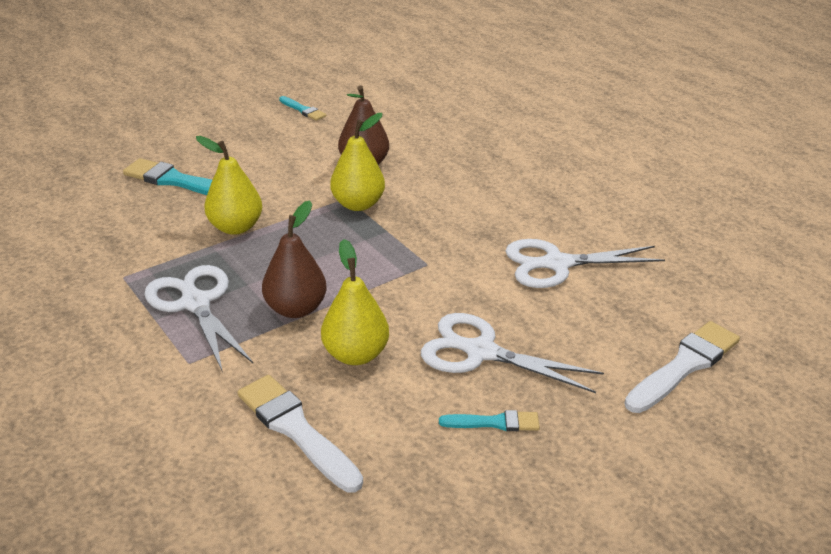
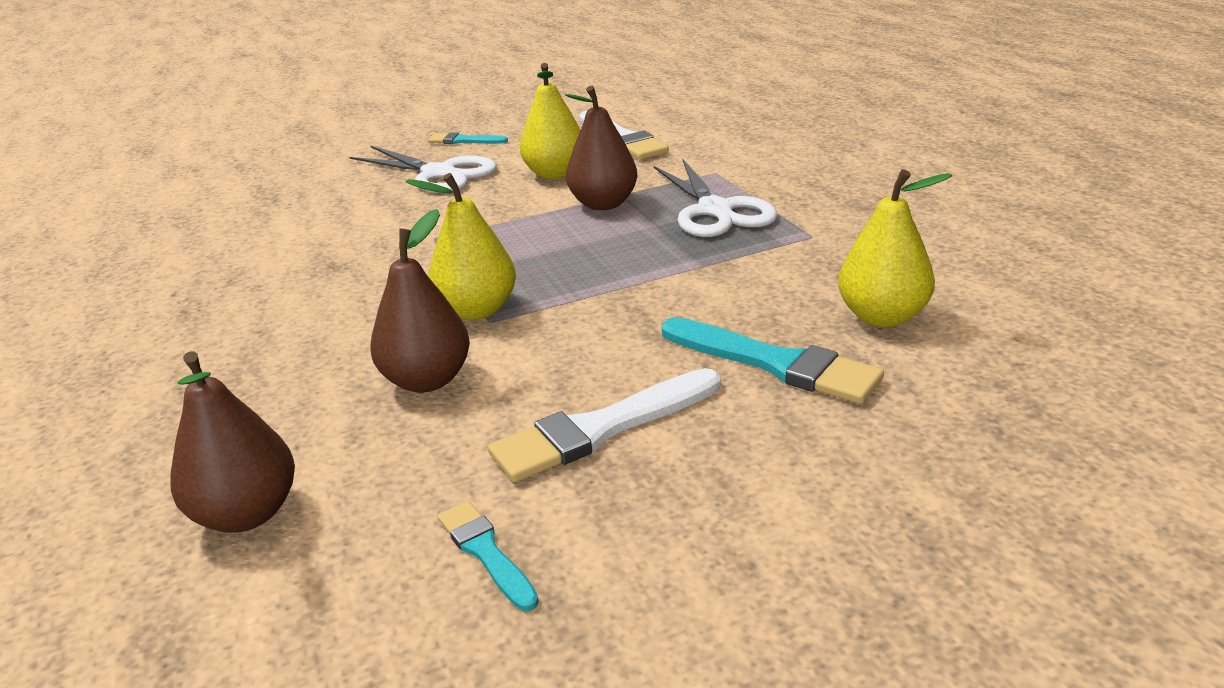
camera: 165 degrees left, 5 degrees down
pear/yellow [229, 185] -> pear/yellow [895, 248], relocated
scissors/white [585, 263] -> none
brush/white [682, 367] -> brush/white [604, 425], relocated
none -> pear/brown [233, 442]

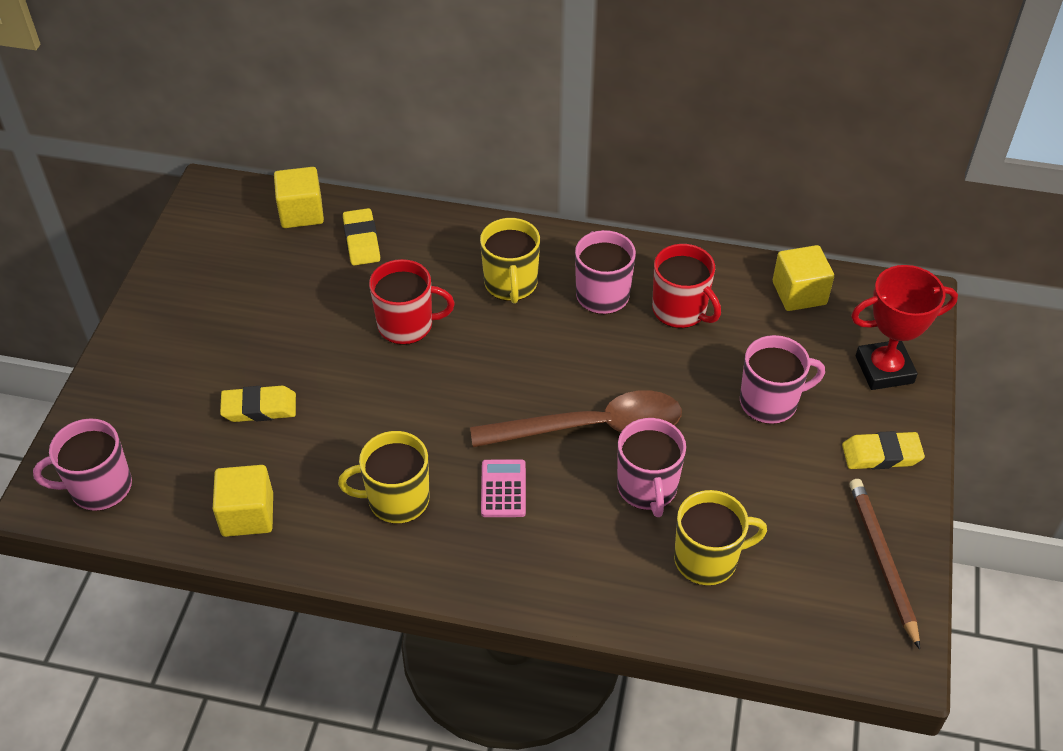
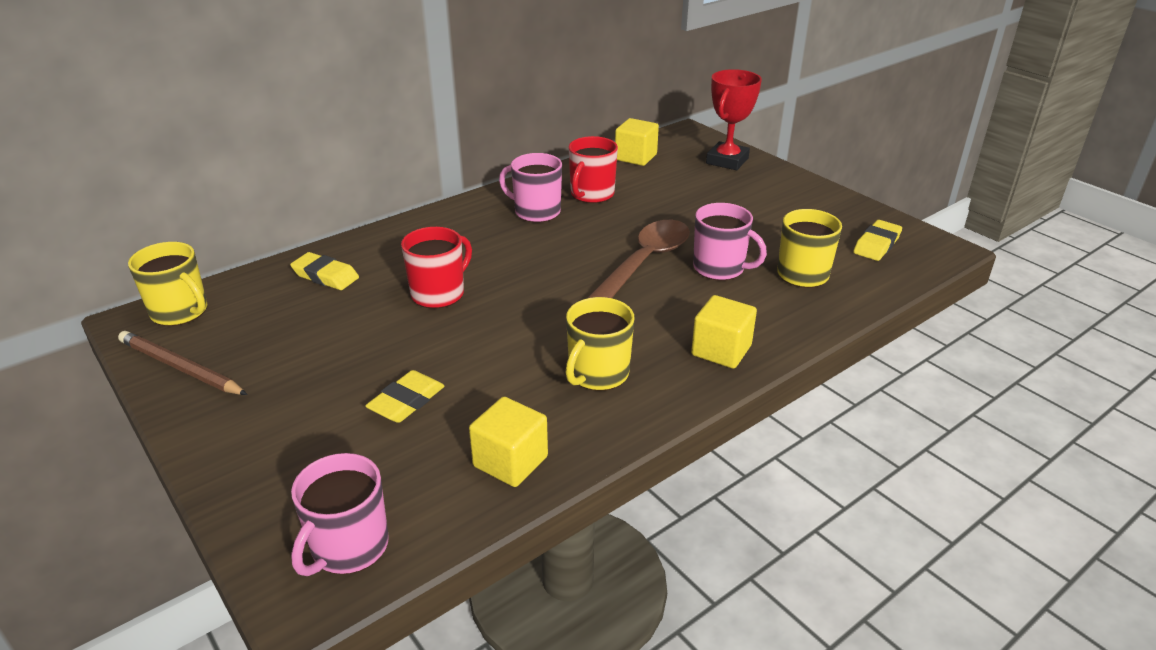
camera: 50 degrees left, 15 degrees down
cube/yellow [299, 197] -> cube/yellow [724, 332], relocated
mug/yellow [510, 261] -> mug/yellow [167, 284], relocated
mug/red [686, 286] -> mug/red [593, 169], 120 degrees clockwise
mug/pink [782, 379] -> none
eraser/yellow [883, 450] -> eraser/yellow [877, 240], relocated
calculator/pink [503, 488] -> none
pencil/brown [884, 564] -> pencil/brown [183, 363], relocated

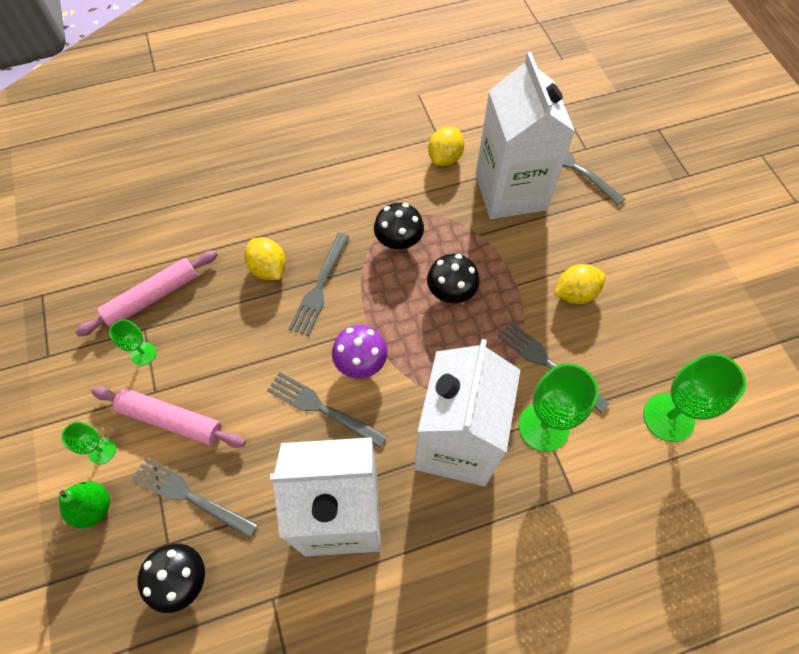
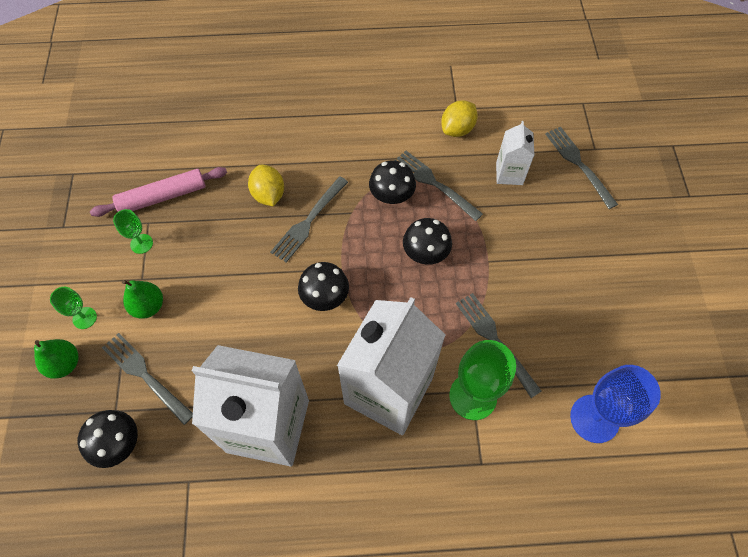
camera: 15 degrees right, 0 degrees up
carton/white [525, 135] -> carton/white [515, 153], x0.47
lemon/yellow [579, 284] -> none
mushroom/purple [359, 352] -> mushroom/black [323, 286]
goblet/green [694, 397] -> goblet/blue [615, 404]
fork/grey [327, 410] -> fork/grey [438, 186], relocated
rolling pin/pink [168, 417] -> pear/green [142, 299]

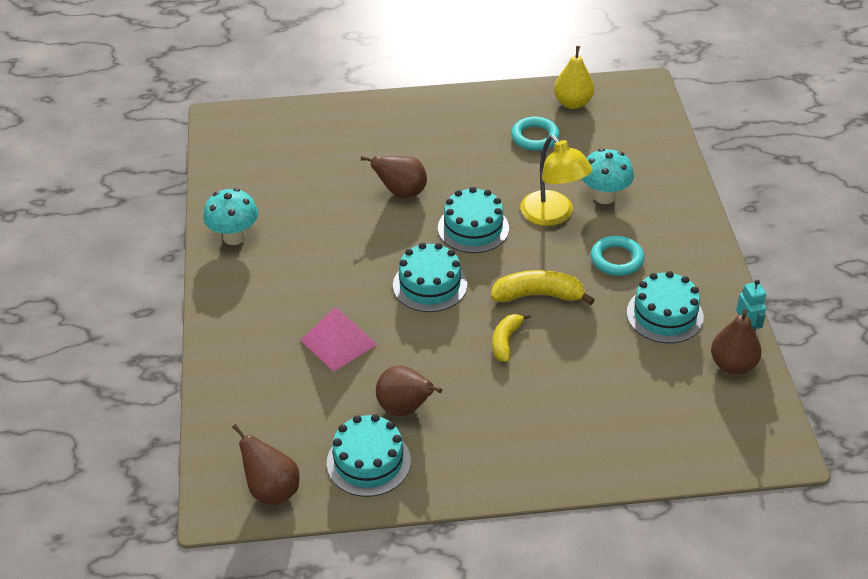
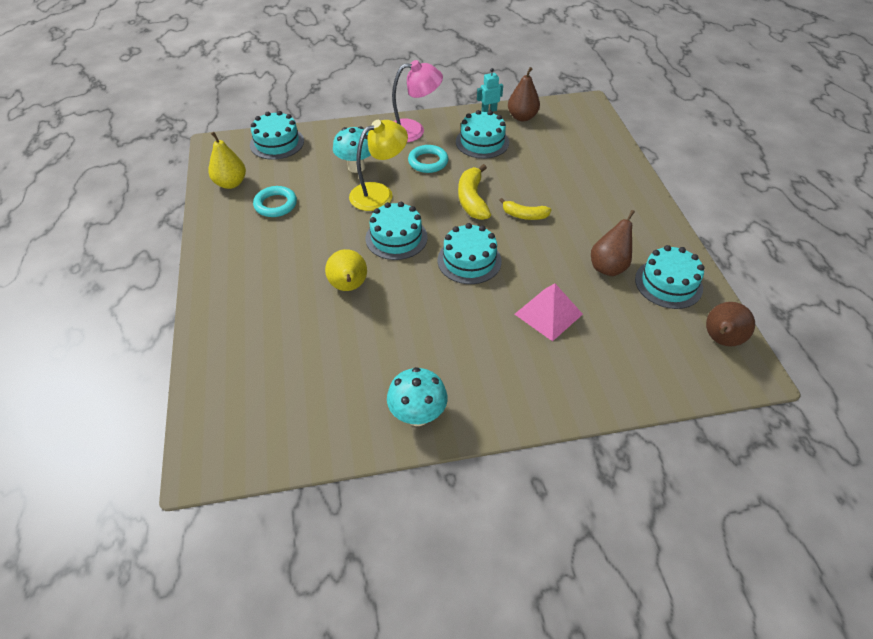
camera: 95 degrees left, 5 degrees up
pear/brown [394, 177] -> pear/yellow [346, 270]
none -> lamp/pink [417, 101]
none -> cake/turquoise [277, 135]

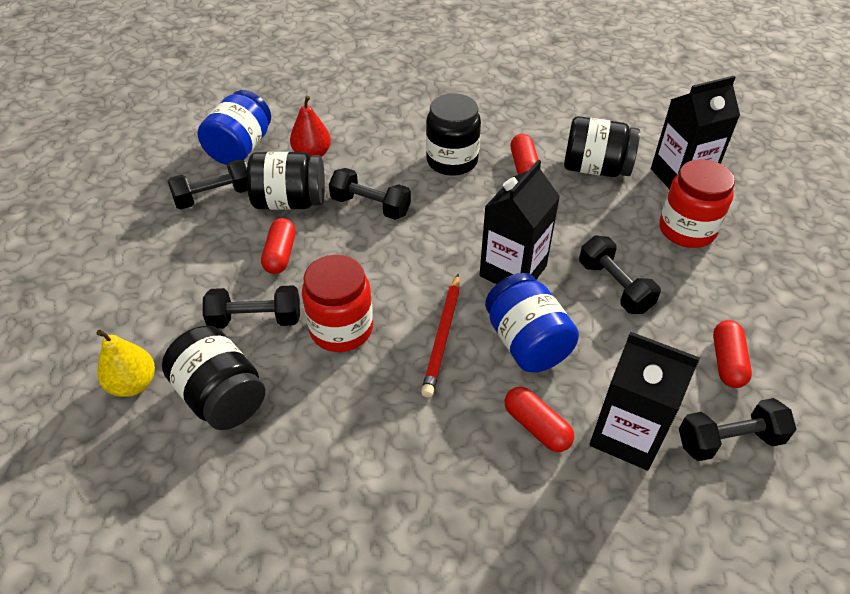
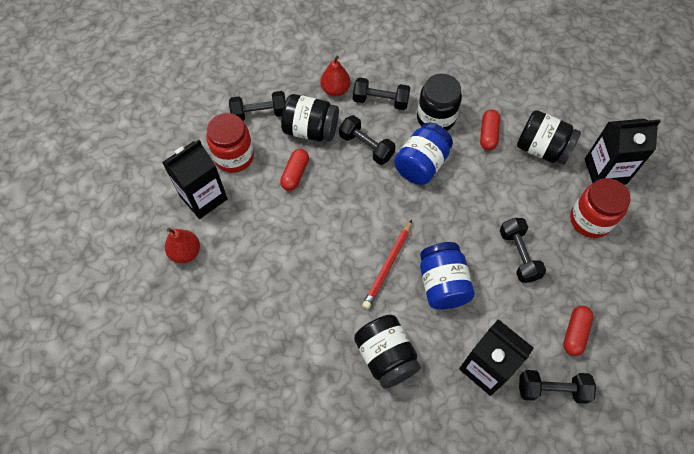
camera: 15 degrees right, 15 degrees up
jar/blue [234, 127] -> jar/blue [423, 154], relocated
carton/black [520, 222] -> carton/black [195, 179], relocated
jar/red [337, 303] -> jar/red [230, 143], relocated
dumbbell/black [251, 307] -> dumbbell/black [381, 93], relocated
jar/black [213, 378] -> jar/black [387, 351], relocated
pear/yellow [125, 363] -> pear/red [182, 245]
capsule/red [539, 419] -> none

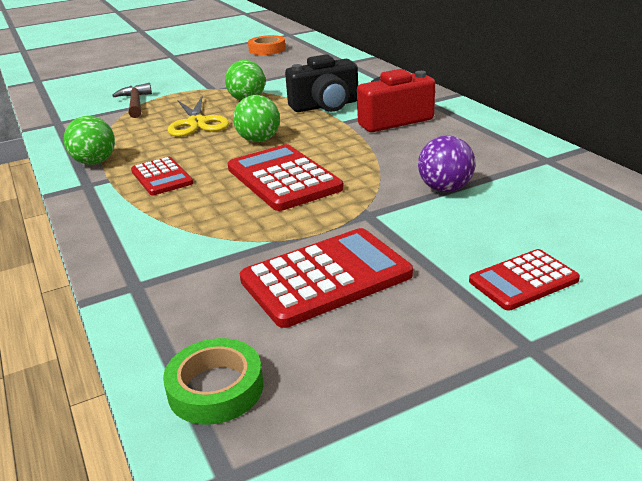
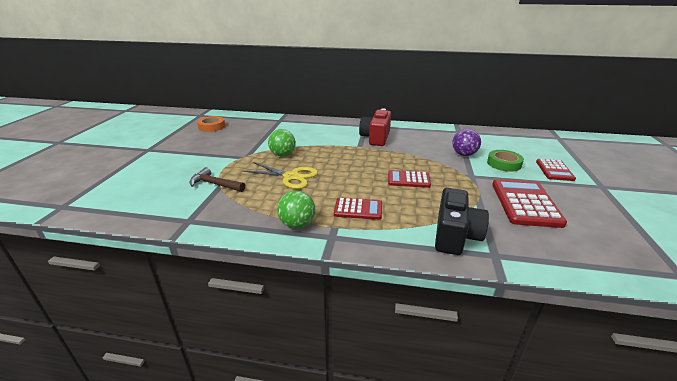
camera: 55 degrees left, 0 degrees up
camera/black [321, 83] -> camera/black [462, 221], relocated
ball/green [256, 118] -> none
calculator/red [285, 177] -> calculator/red [409, 179], x0.60
tape/green [213, 381] -> tape/green [505, 161], relocated

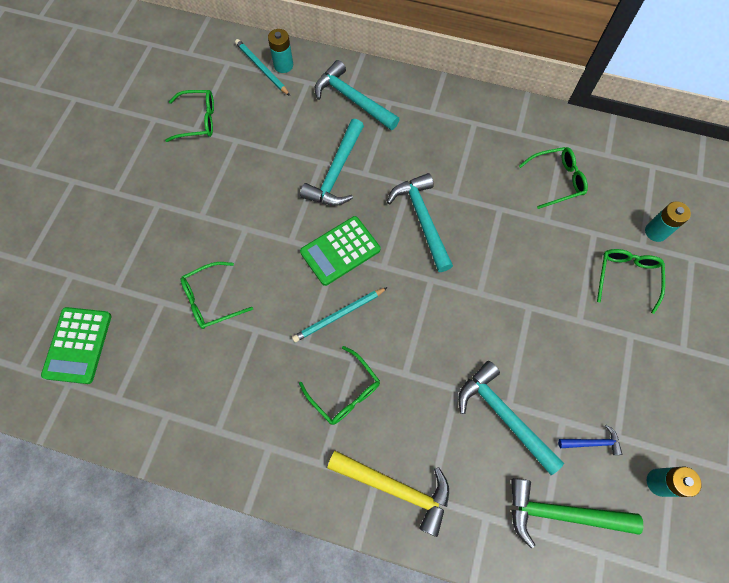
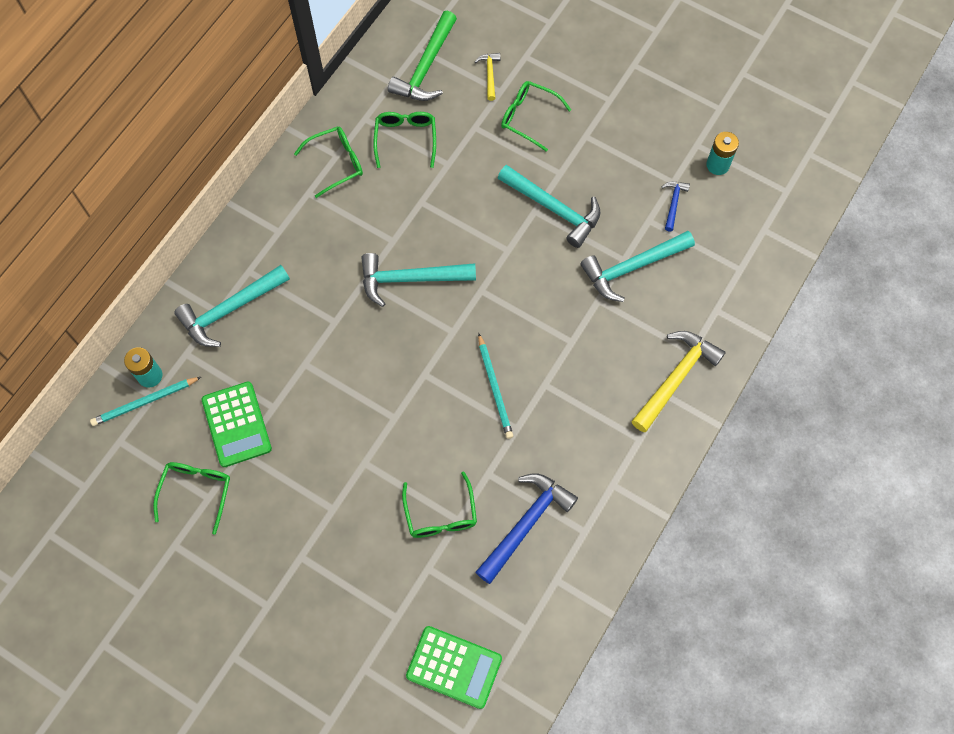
camera: 75 degrees left, 0 degrees up
hammer/turquoise [332, 162] -> hammer/turquoise [549, 206], relocated
battery/turquoise [668, 221] -> hammer/yellow [487, 77]
calculator/green [340, 251] -> calculator/green [237, 424], relocated
glasses/green [339, 385] -> glasses/green [328, 162], relocated
hammer/green [577, 513] -> hammer/green [422, 56], relocated
none -> hammer/blue [527, 528]

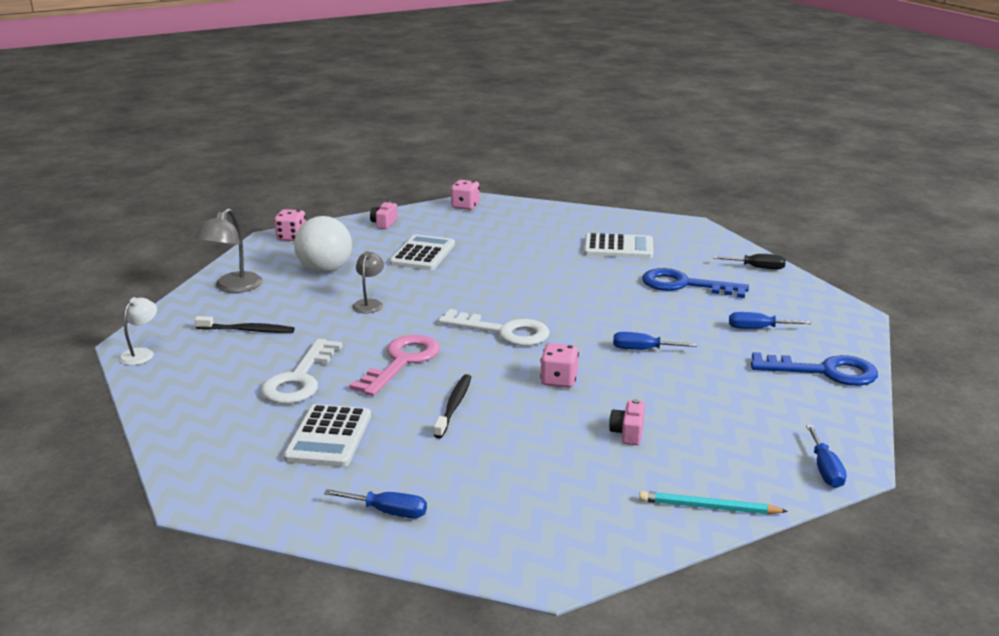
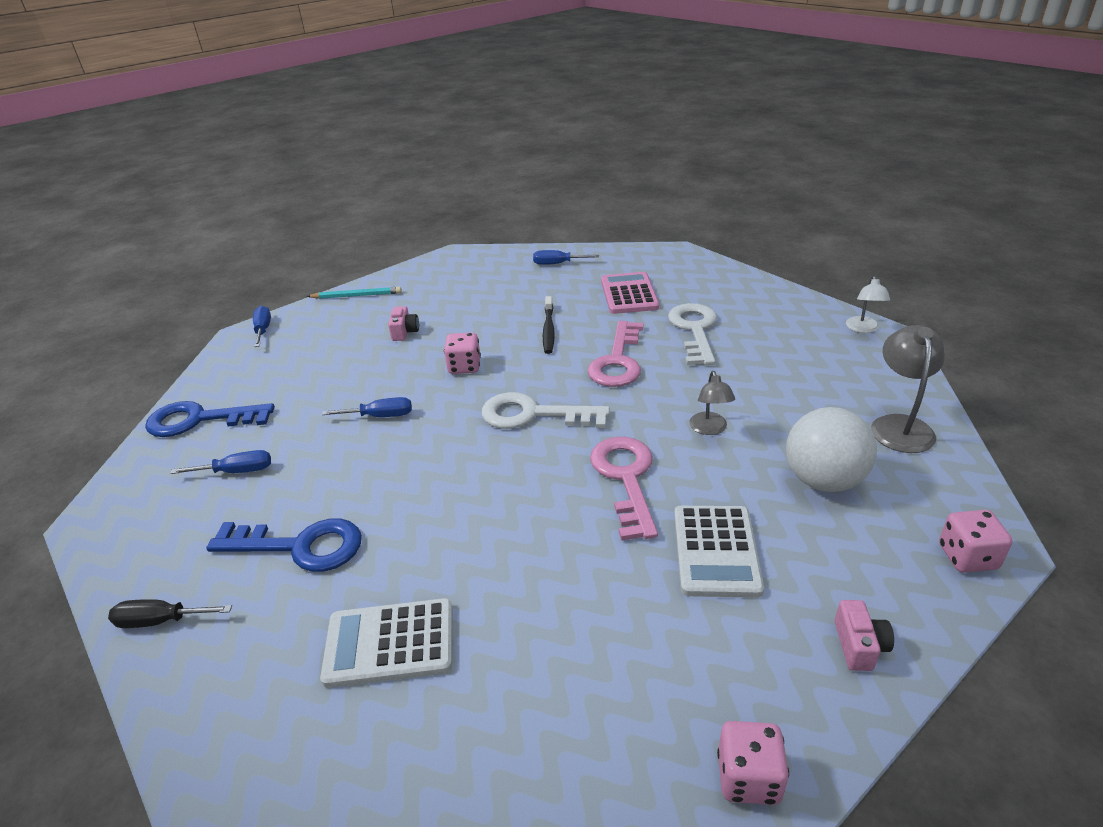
camera: 170 degrees right, 10 degrees up
toothbrush/black [245, 324] -> none
calculator/white [327, 435] -> calculator/pink [630, 293]
none -> key/pink [624, 489]

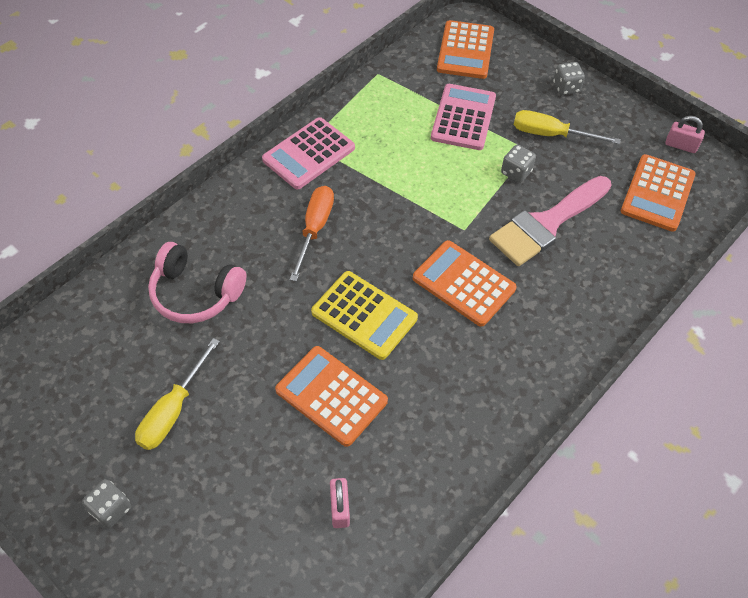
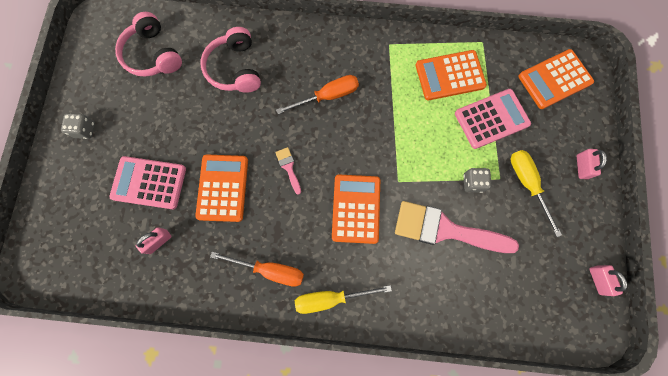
camera: 55 degrees right, 20 degrees up
dice/grey [569, 78] -> padlock/pink [592, 164]
calculator/pink [308, 153] -> calculator/pink [147, 182], relocated
calculator/orange [658, 193] -> calculator/orange [451, 75], relocated
calculator/yellow [364, 315] -> brush/pink [288, 171]
screwdriver/yellow [177, 394] -> screwdriver/yellow [343, 299], relocated
none -> headphones/pink [148, 44]
none -> screwdriver/orange [257, 269]

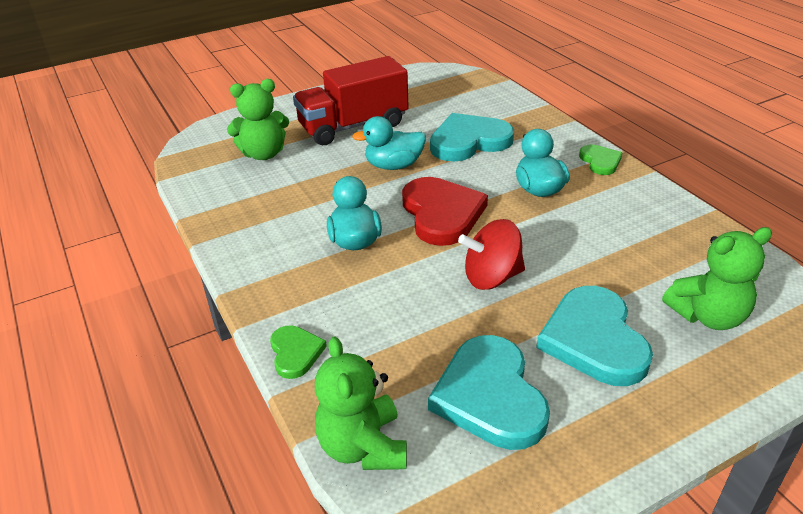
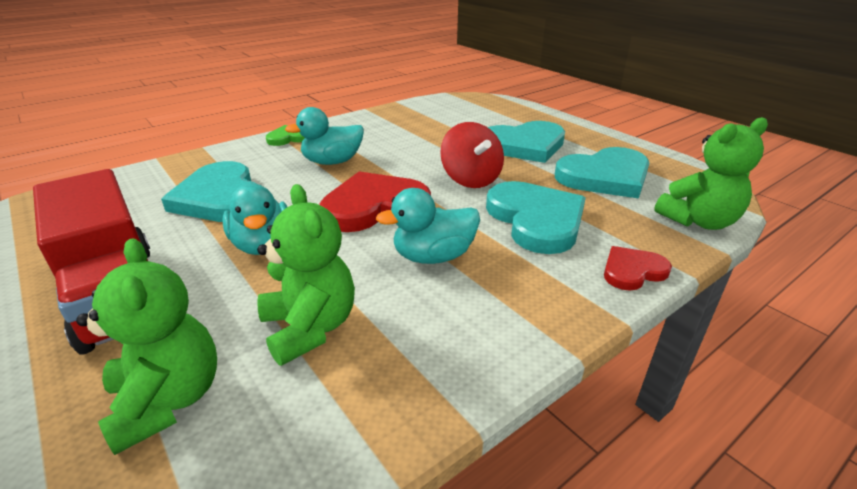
camera: 100 degrees left, 5 degrees down
teddy bear/green [717, 278] -> teddy bear/green [306, 275], relocated
heart/green [298, 352] -> heart/red [638, 268]
none -> heart/turquoise [536, 217]

